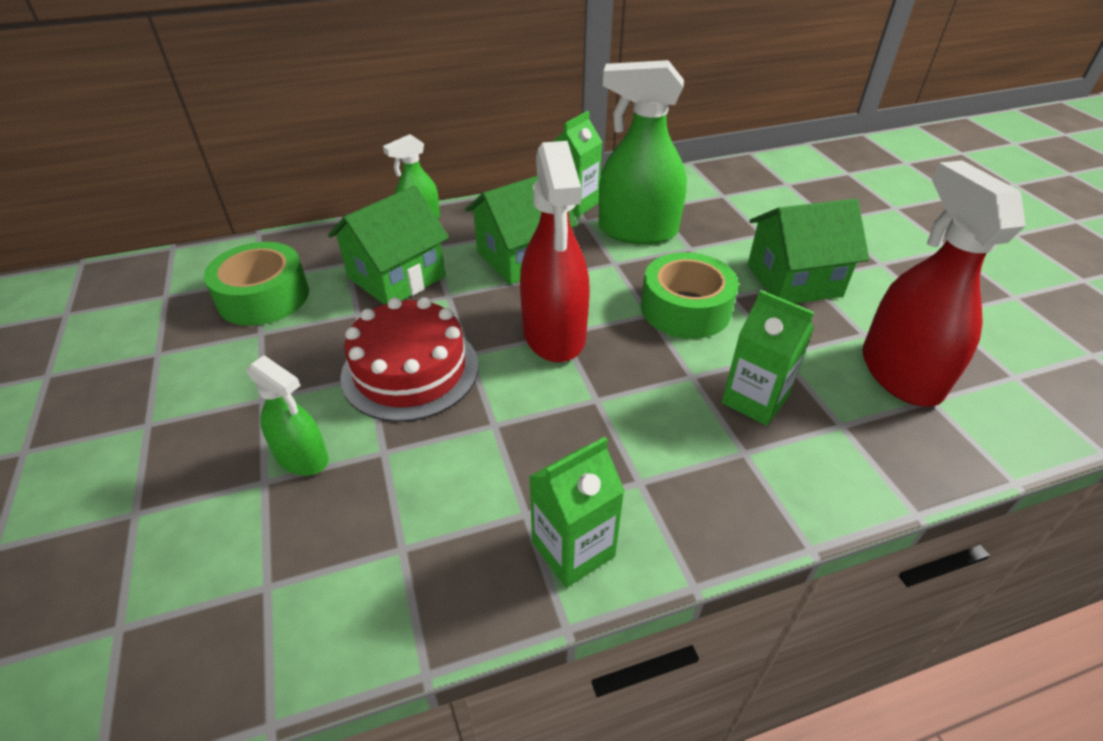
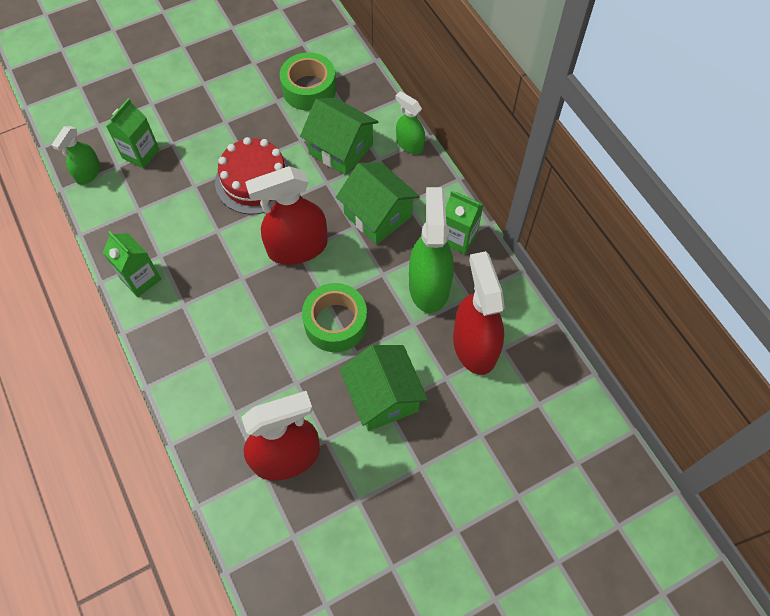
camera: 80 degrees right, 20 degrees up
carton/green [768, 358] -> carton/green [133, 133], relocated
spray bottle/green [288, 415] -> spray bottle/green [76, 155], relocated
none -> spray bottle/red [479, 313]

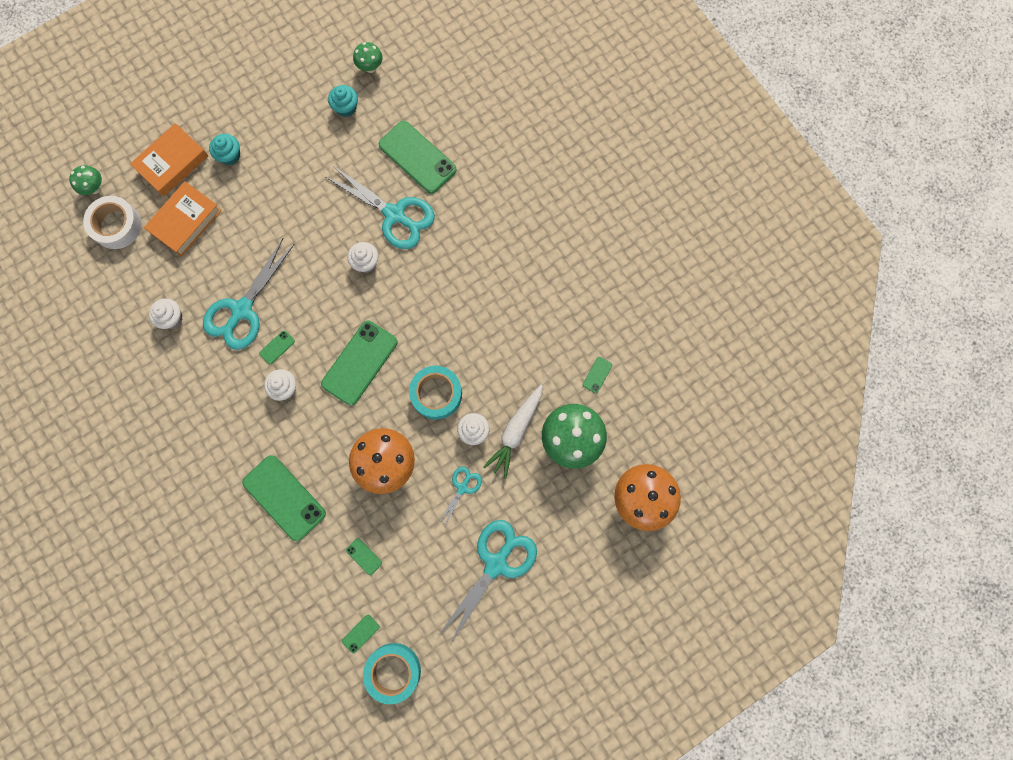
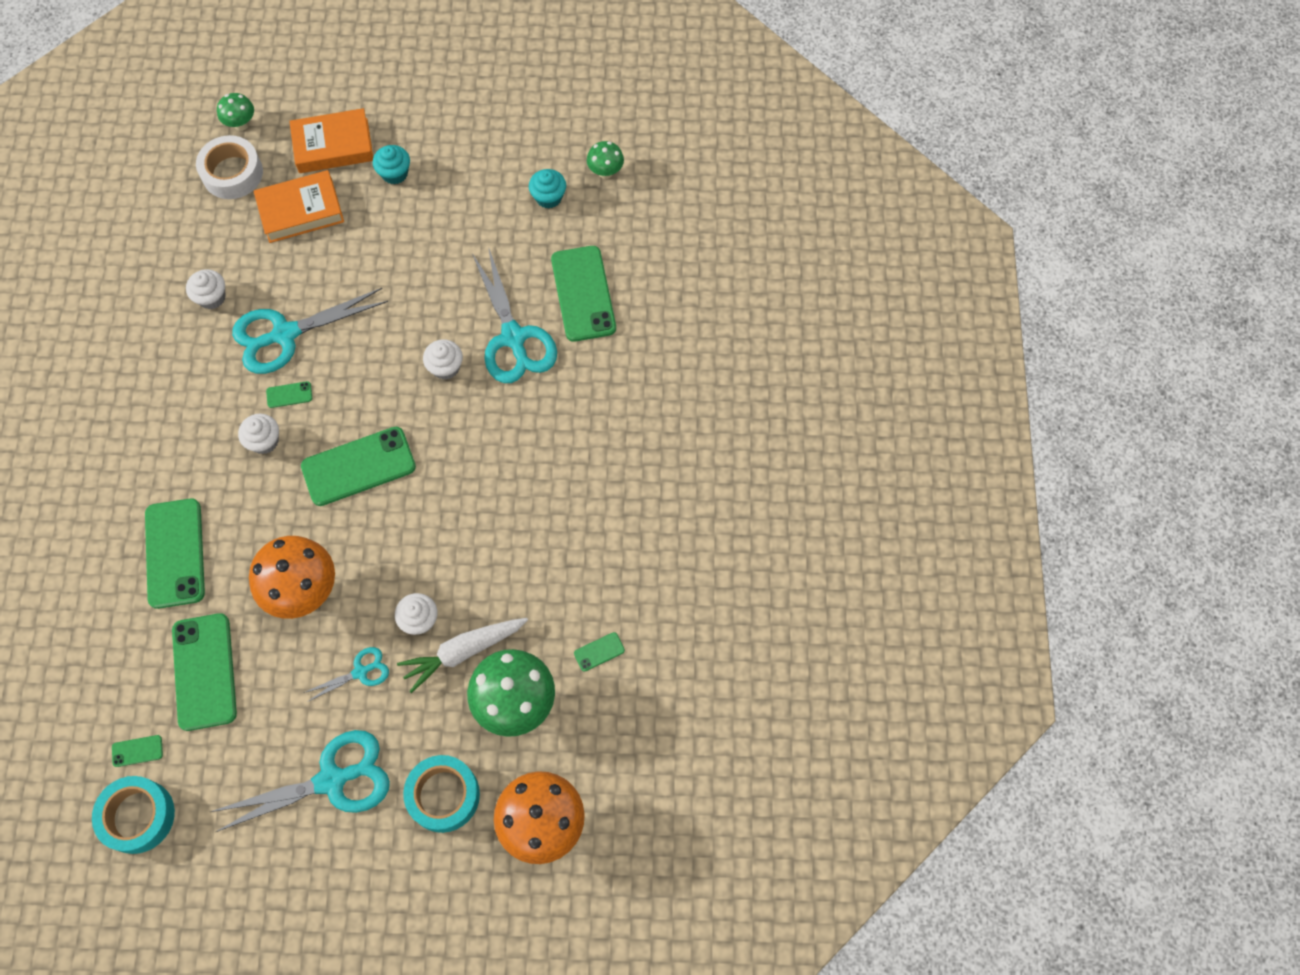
camera: 35 degrees right, 10 degrees down
tape/turquoise [435, 393] -> tape/turquoise [441, 794], relocated
phone/green [364, 556] -> phone/green [204, 672], x2.36

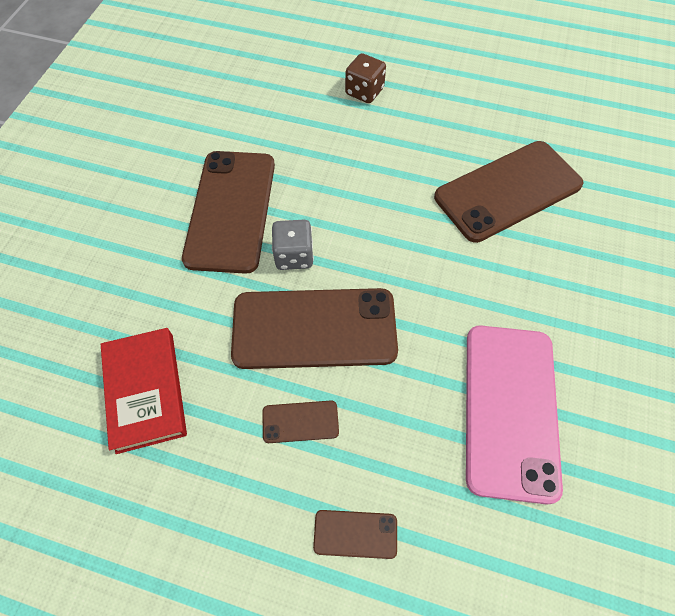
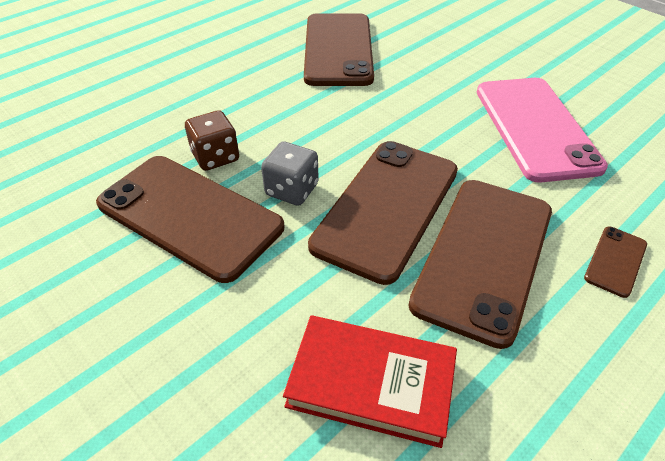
camera: 60 degrees left, 15 degrees down
dice/brown [365, 78] -> dice/brown [212, 140], relocated
phone/pink [514, 415] -> phone/pink [542, 130], 45 degrees clockwise
phone/brown [300, 422] -> phone/brown [480, 264], x2.34

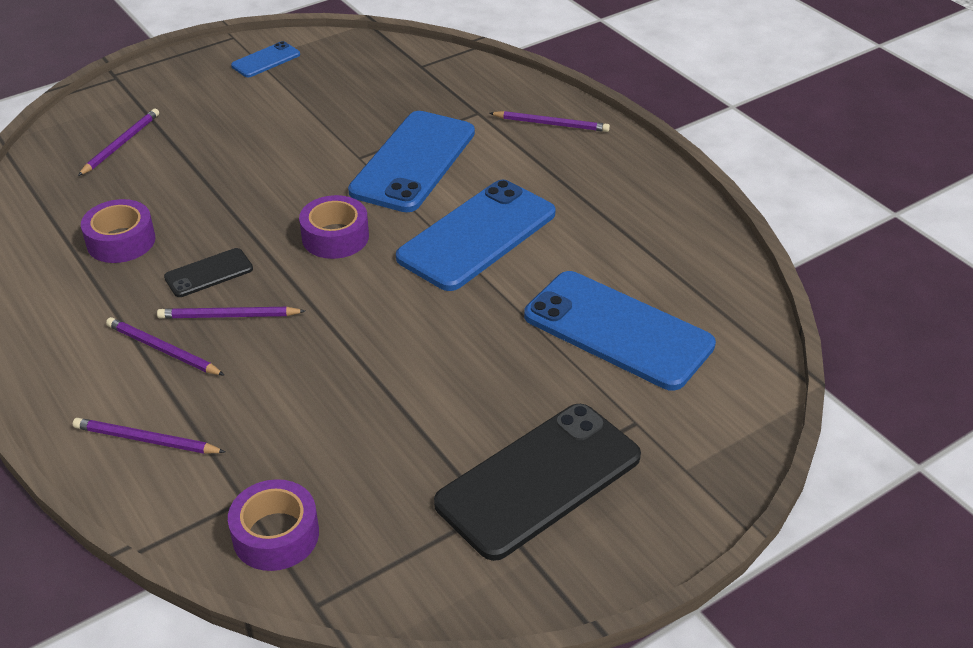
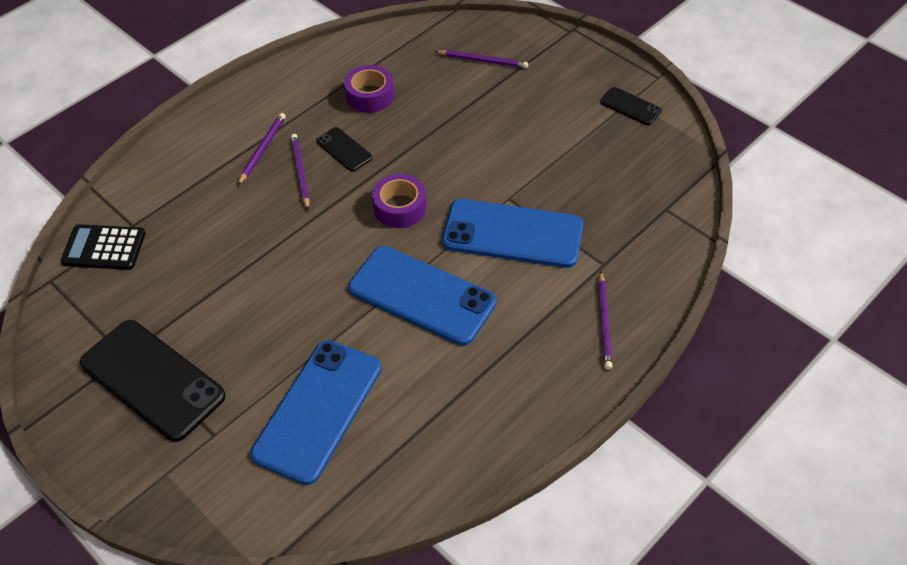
camera: 80 degrees right, 10 degrees up
phone/blue [265, 59] -> phone/black [631, 106]
pencil/purple [149, 436] -> none
tape/purple [273, 525] -> calculator/black [102, 247]

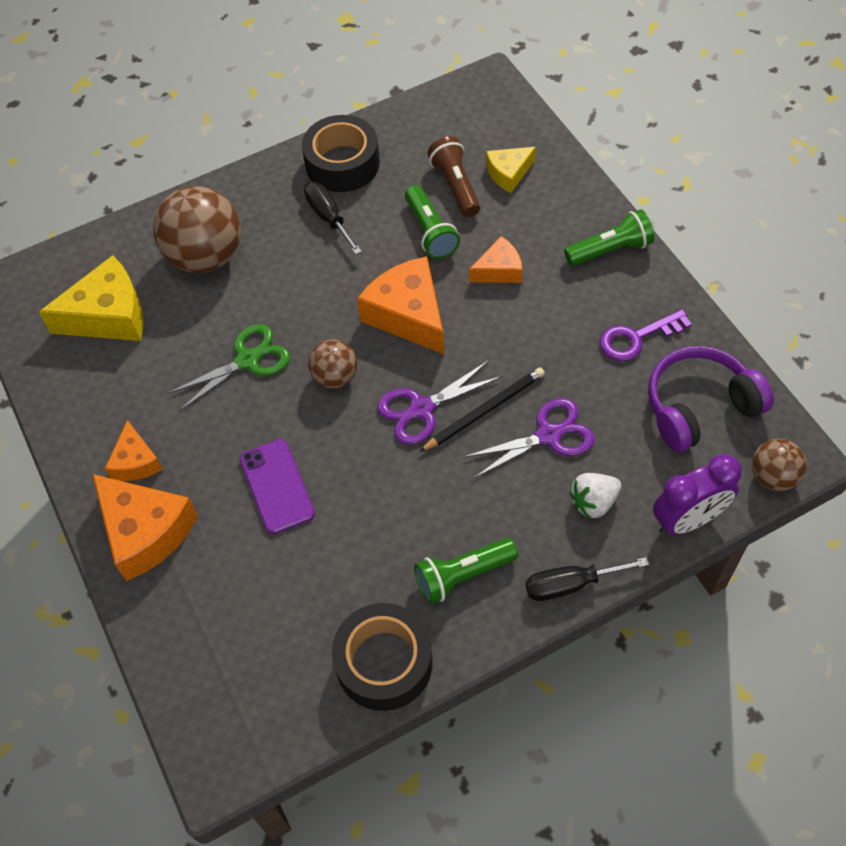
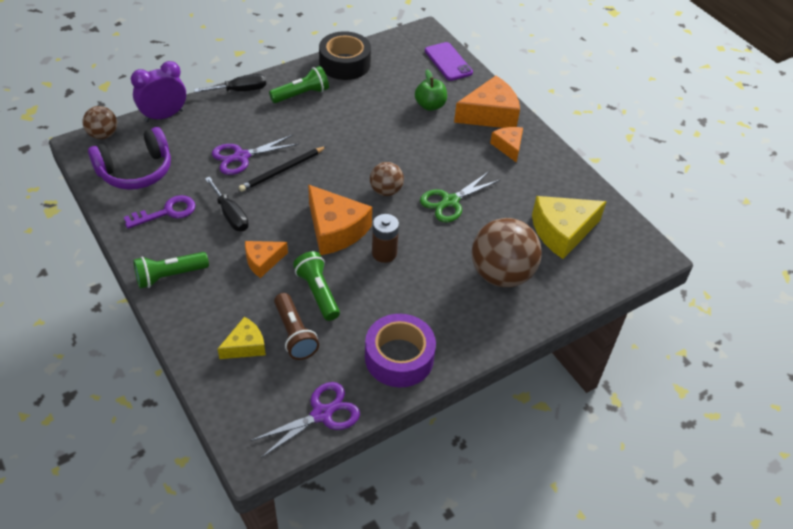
camera: 170 degrees right, 10 degrees down
tape/black [341, 153] -> tape/purple [400, 350]
screwdriver/black [333, 218] -> screwdriver/black [227, 204], relocated
scissors/purple [439, 402] -> scissors/purple [305, 420], relocated
phone/purple [277, 486] -> phone/purple [449, 61], relocated
strawberry/white [595, 496] -> none
cheese/orange [145, 527] -> cheese/orange [487, 102], 120 degrees clockwise
none -> apple/green [431, 90]
none -> battery/brown [385, 238]

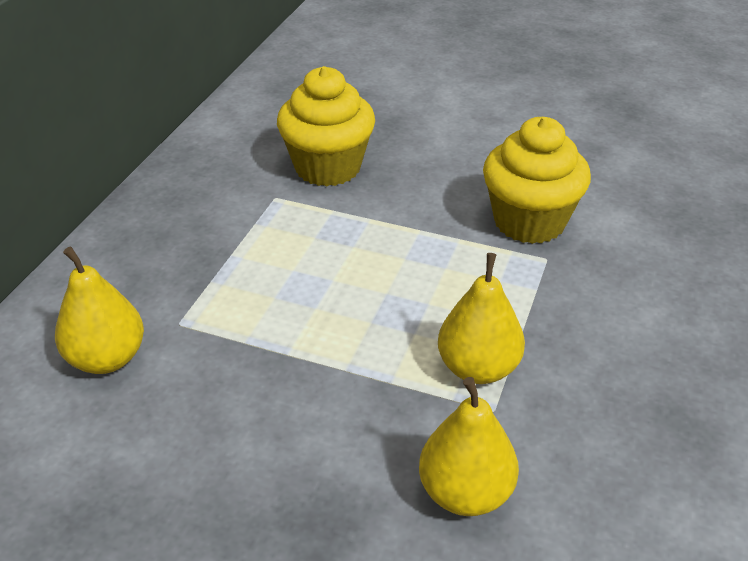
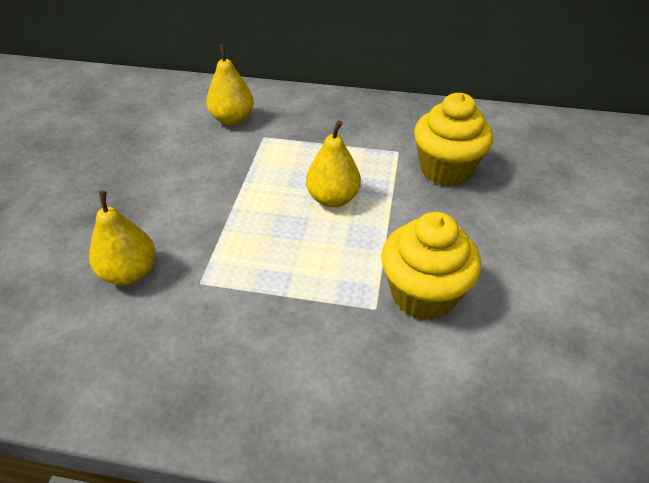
camera: 80 degrees right, 5 degrees up
pear/yellow [481, 318] -> pear/yellow [333, 163], relocated

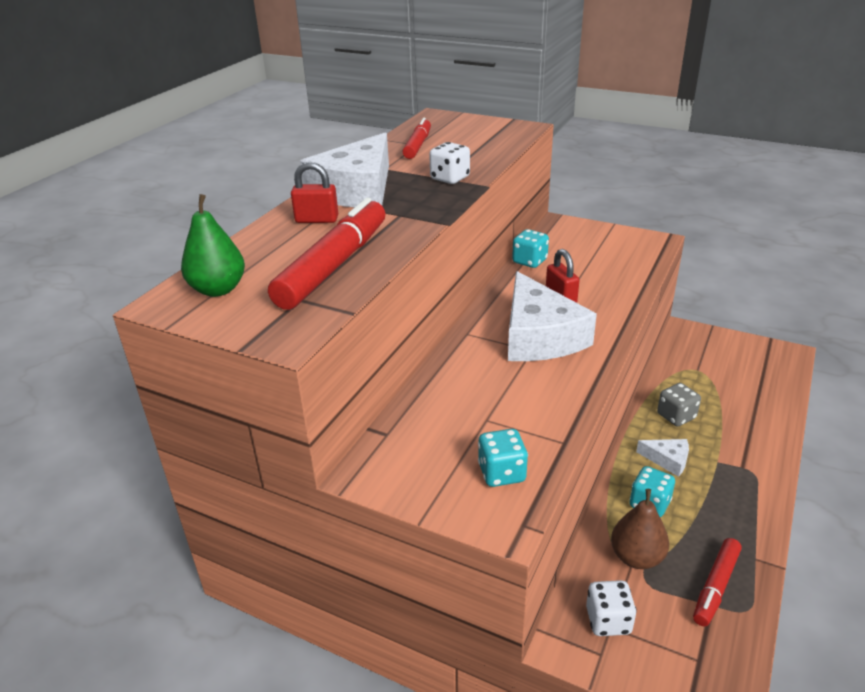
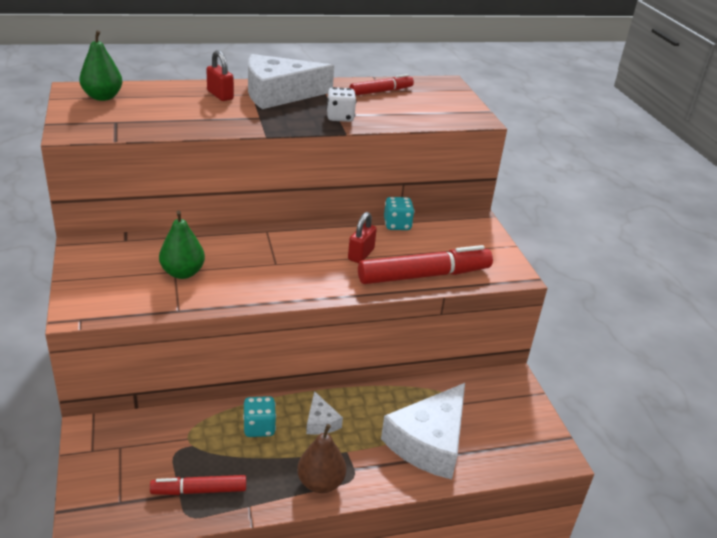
camera: 45 degrees right, 0 degrees up
marker/red [327, 254] -> marker/red [425, 264], relocated
cheese/white [552, 316] -> cheese/white [423, 431], relocated
dice/grey [679, 404] -> none
dice/turquoise [503, 458] -> none
pear/brown [640, 529] -> pear/brown [321, 458], relocated
dice/white [611, 608] -> none
none -> pear/green [182, 245]

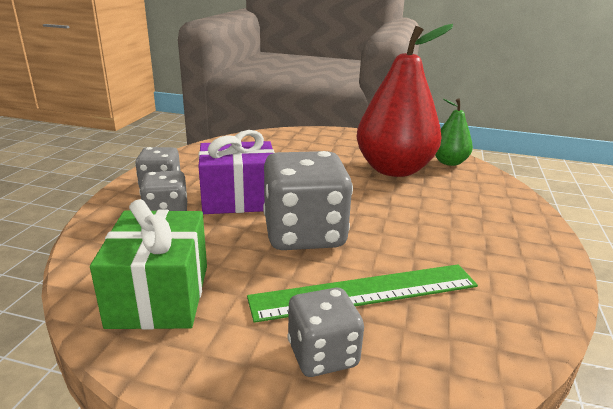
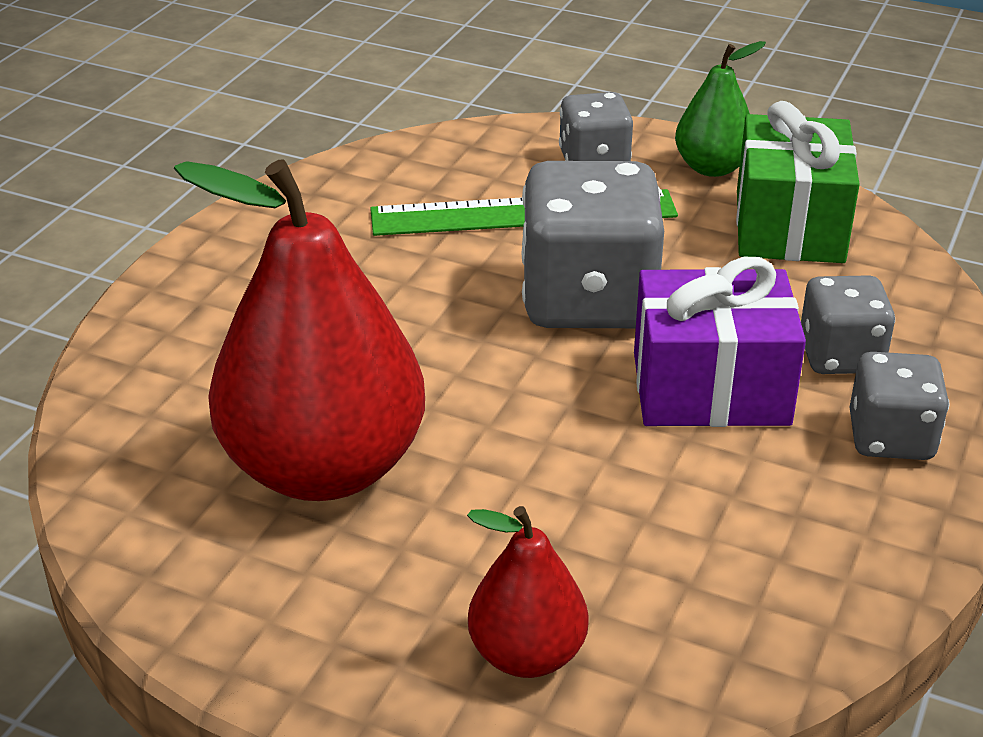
camera: 170 degrees left, 10 degrees up
pear/green [454, 132] -> pear/green [720, 109], relocated
none -> pear/red [527, 592]

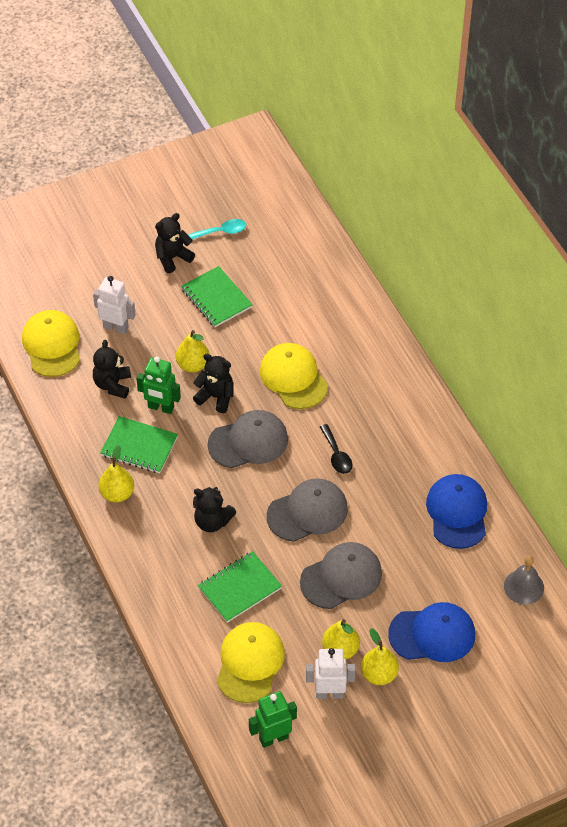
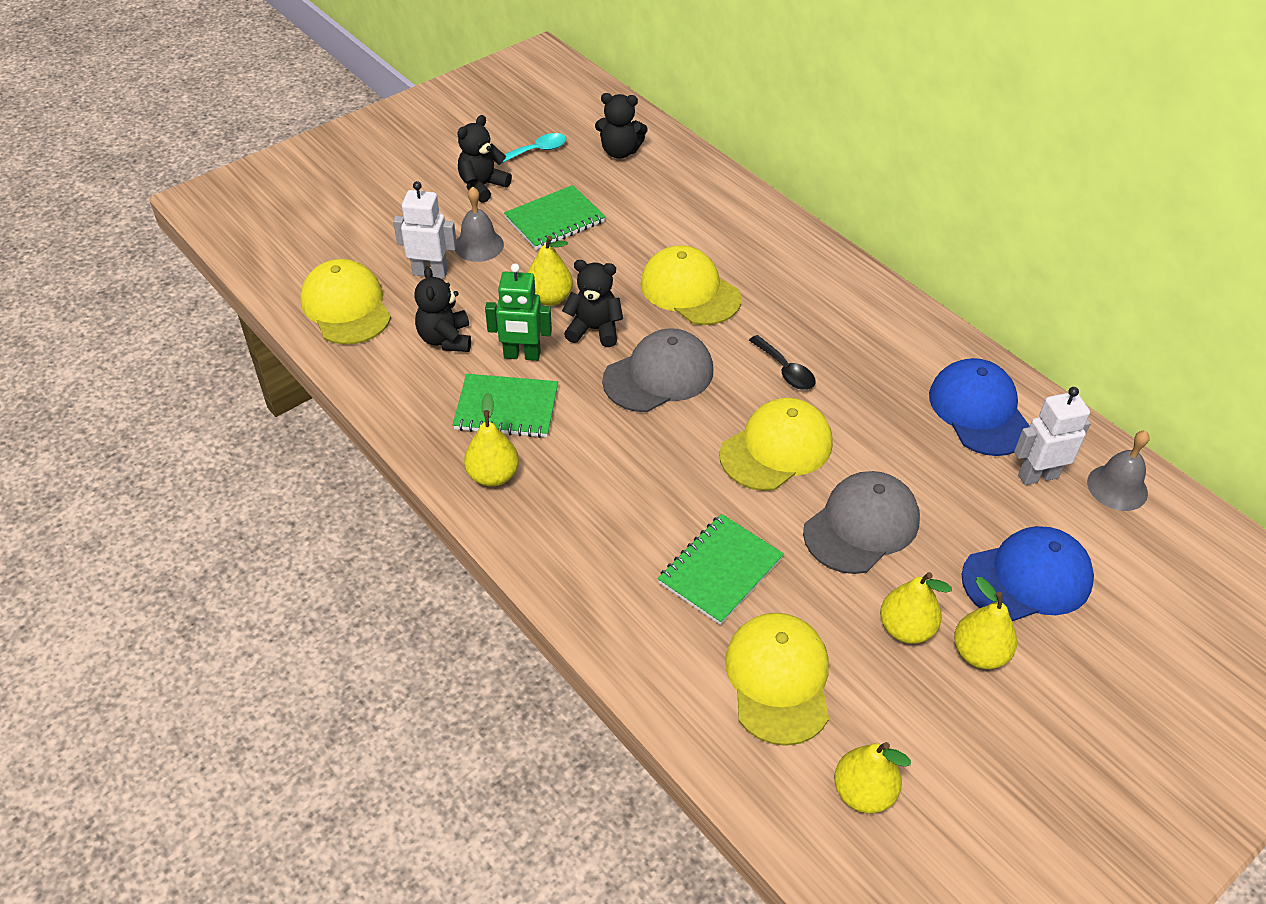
camera: 15 degrees left, 5 degrees down
notebook/green [217, 296] -> notebook/green [554, 217], 75 degrees counterclockwise
cap/grey [307, 510] -> cap/yellow [776, 444]
teddy bear/black [214, 509] -> teddy bear/black [621, 126], relocated
robot/white [330, 673] -> robot/white [1052, 436], relocated
robot/green [273, 719] -> pear/yellow [872, 778]
none -> bell/grey [479, 224]

